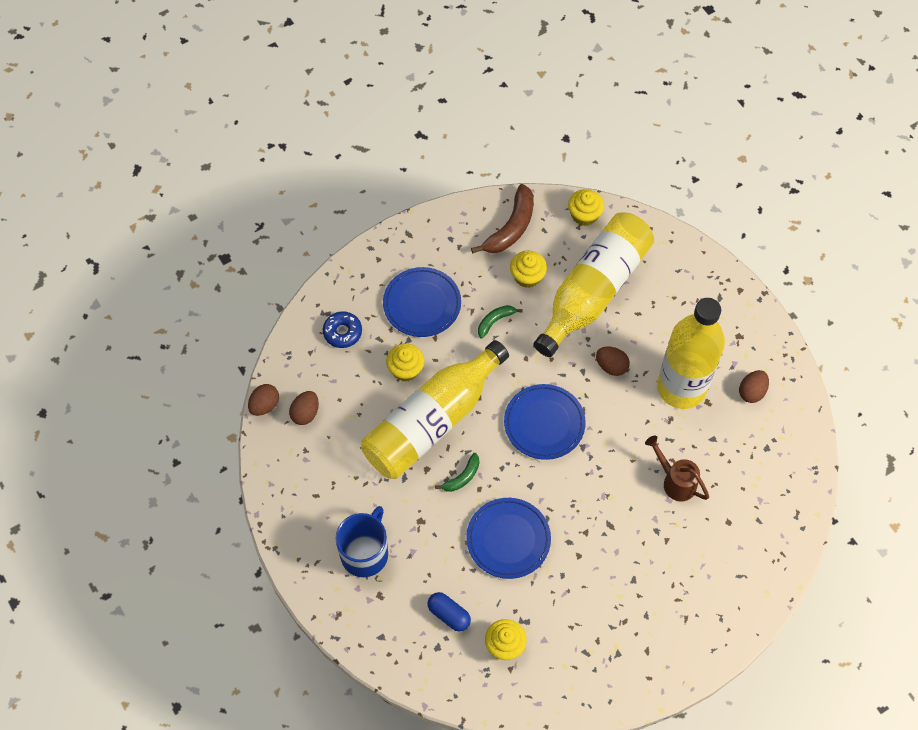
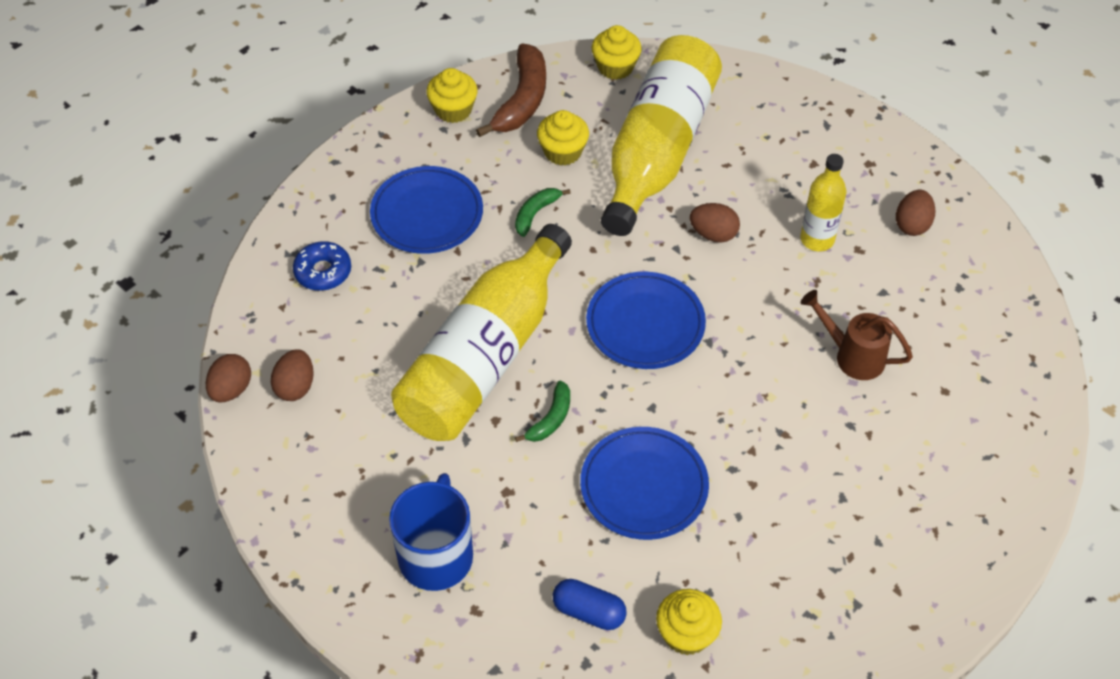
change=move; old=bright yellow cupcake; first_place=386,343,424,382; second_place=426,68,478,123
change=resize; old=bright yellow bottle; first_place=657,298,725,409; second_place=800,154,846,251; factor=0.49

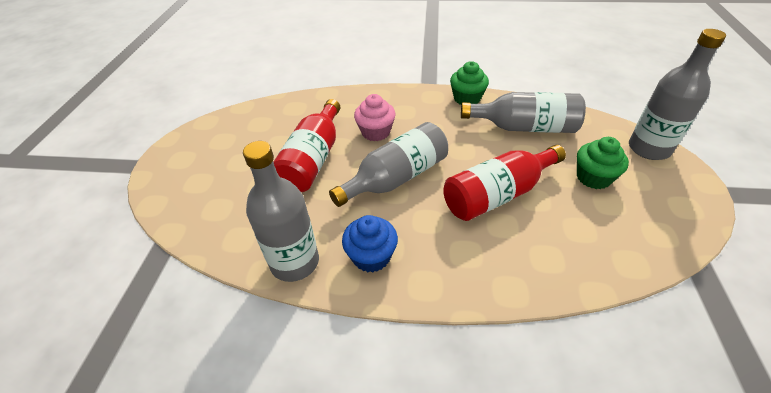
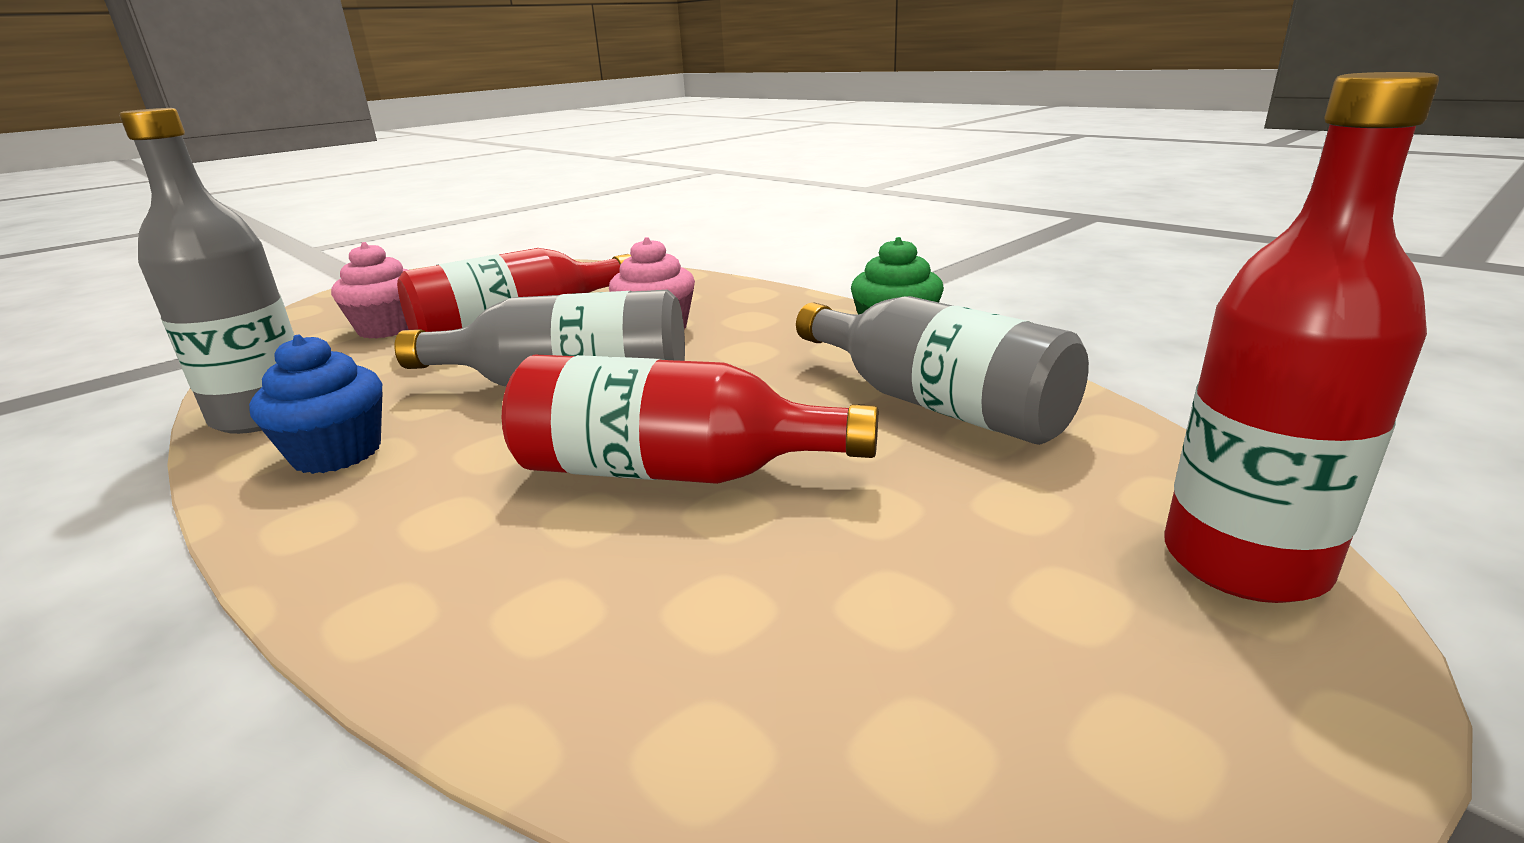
change=delete; old=leaf-green cupcake; first_place=577,137,629,189
change=recolor; old=ash-grey bottle; new=red bottle; first_place=629,29,726,160; second_place=1164,72,1439,603
change=insert; new=rose-pink cupcake; second_place=331,242,409,339

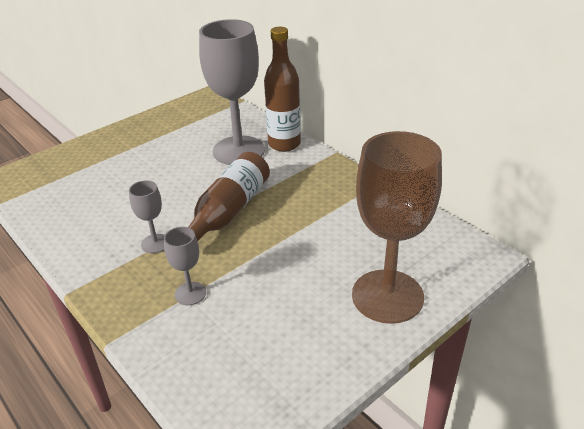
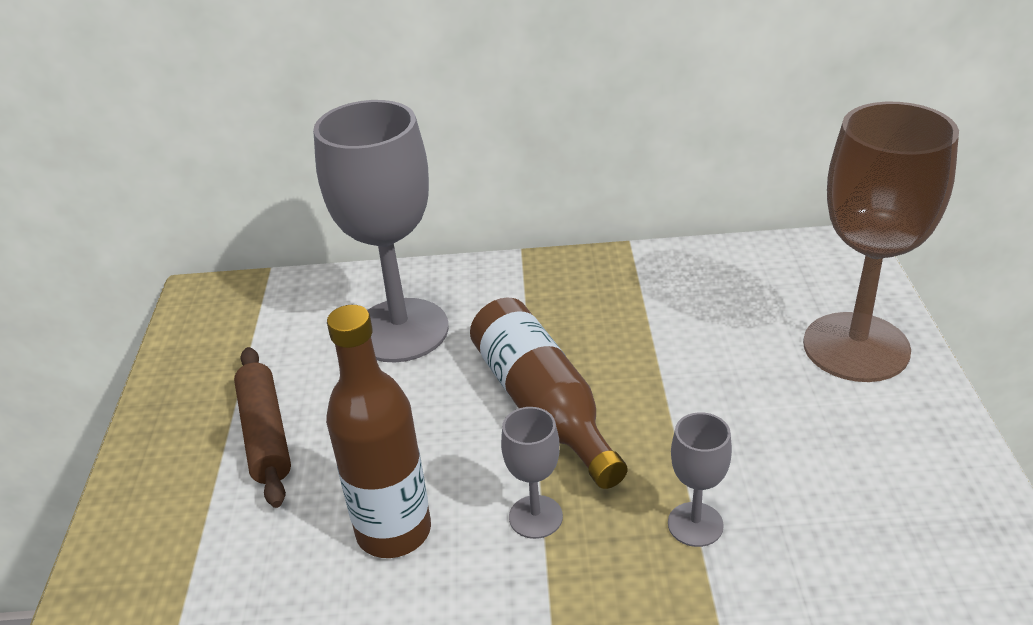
change=move; old=russet bottle; first_place=264,27,301,152; second_place=326,305,431,558
change=insert; new=russet rolling pin; second_place=234,347,291,508

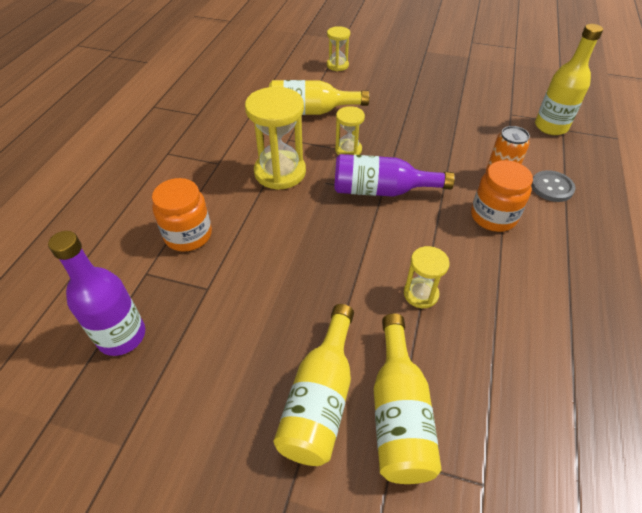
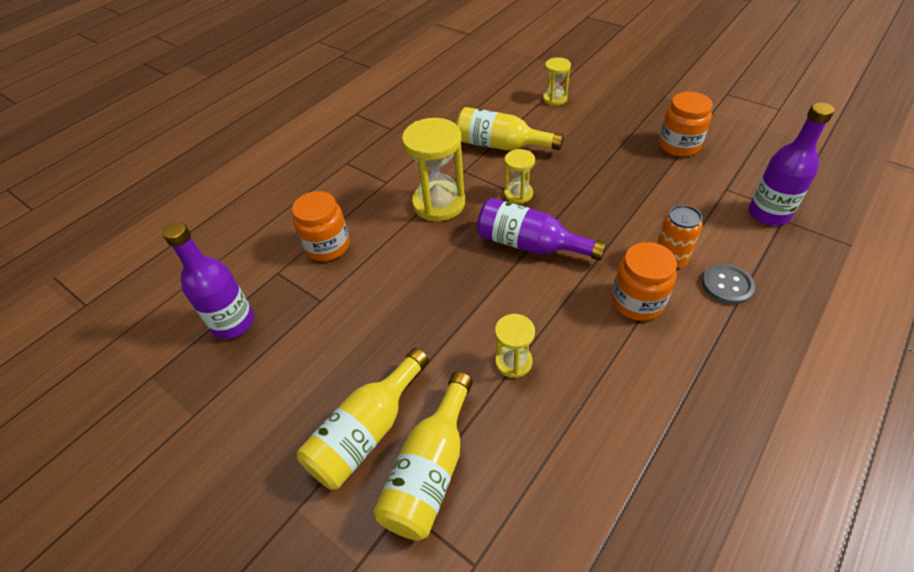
change=recolor; old=bright yellow bottle; new=violet bottle; first_place=535,24,603,135; second_place=749,102,835,226
change=insert; new=orange jar; second_place=659,92,713,157

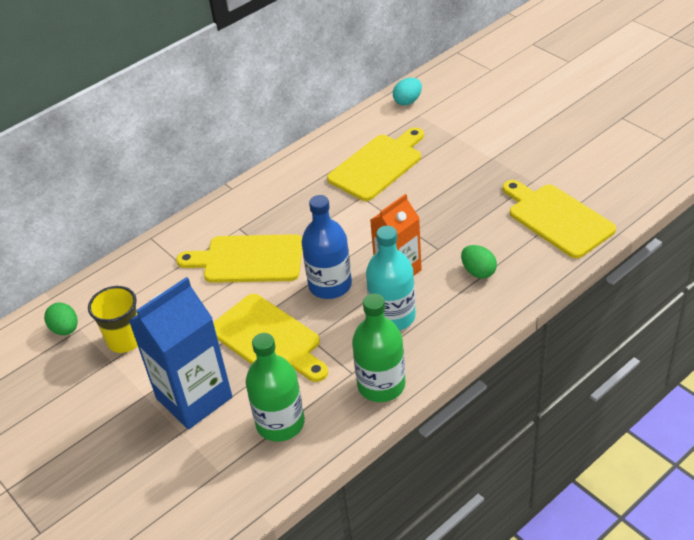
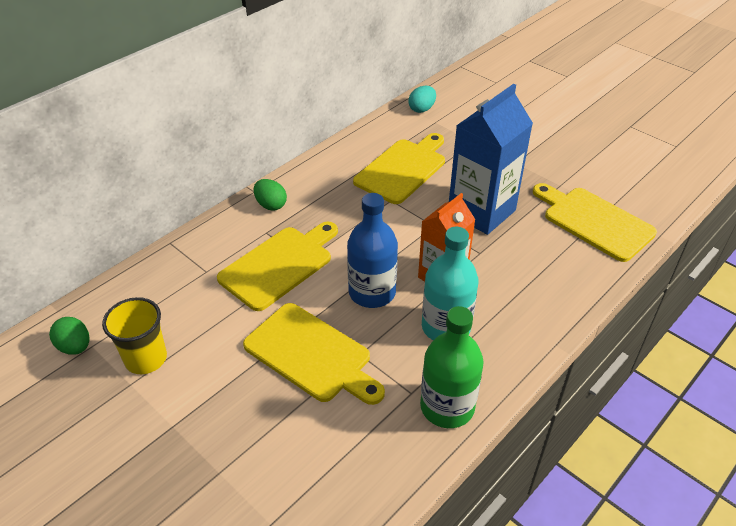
change=move; old=blue carton; first_place=129,277,233,429; second_place=449,84,533,235
change=rotate; old=bright yellow chopping board; first_place=176,234,302,283; second_place=217,221,338,311; degrees=135
change=delete; old=leaf-green bottle; first_place=246,333,305,442
change=move; old=leaf-green egg shape; first_place=461,245,497,279; second_place=254,179,287,211

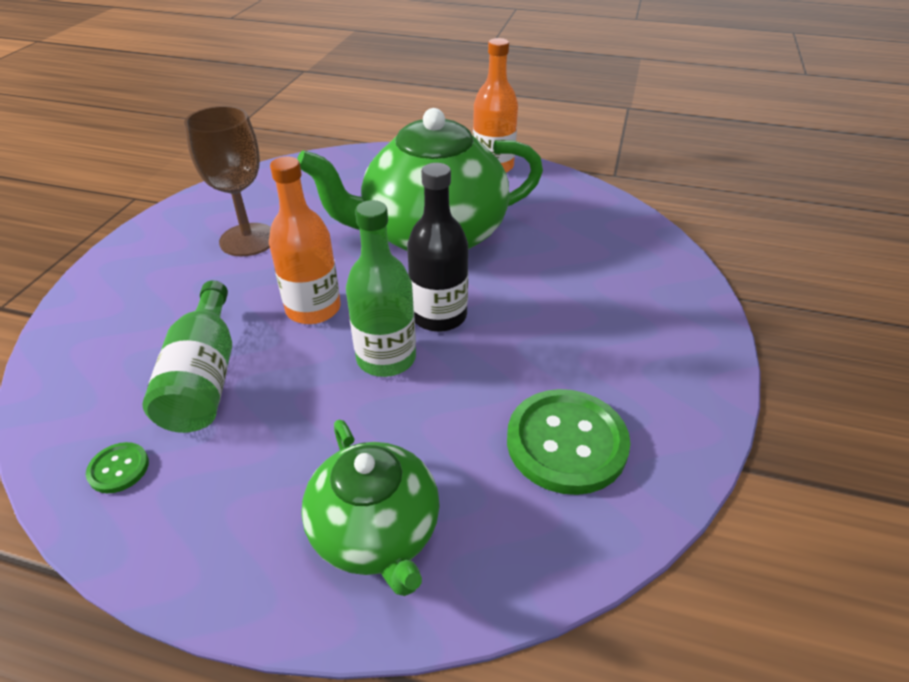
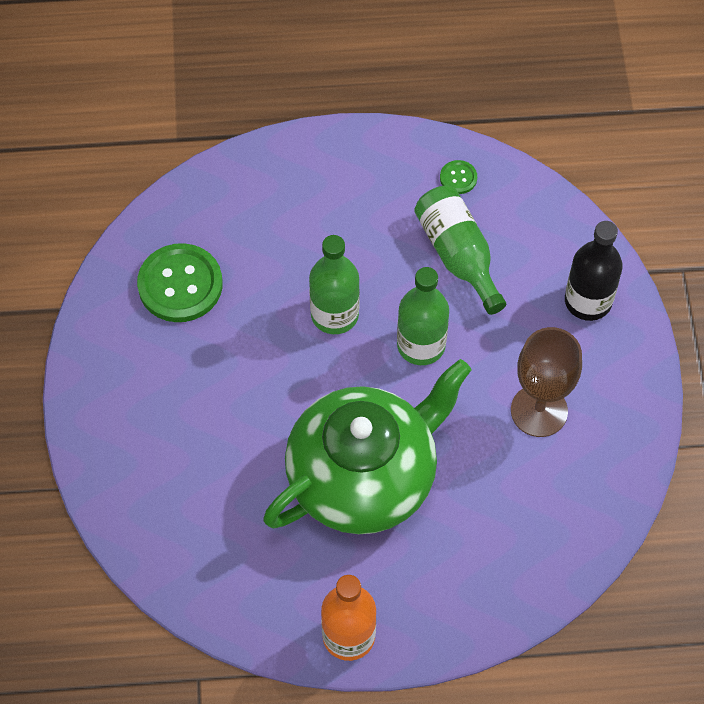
change=recolor; old=orange bottle; new=leaf-green bottle; first_place=269,156,341,324; second_place=397,267,449,365
change=delete; old=leaf-green teapot; first_place=301,420,440,596
change=move; old=jet-black bottle; first_place=407,163,468,332; second_place=565,221,623,321

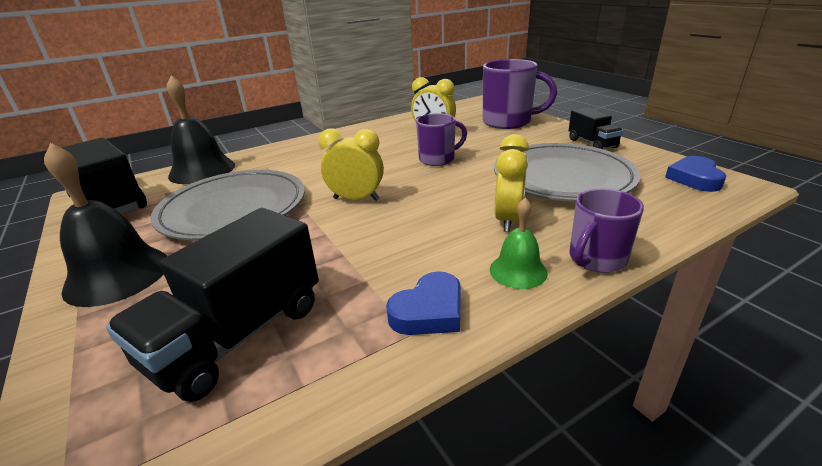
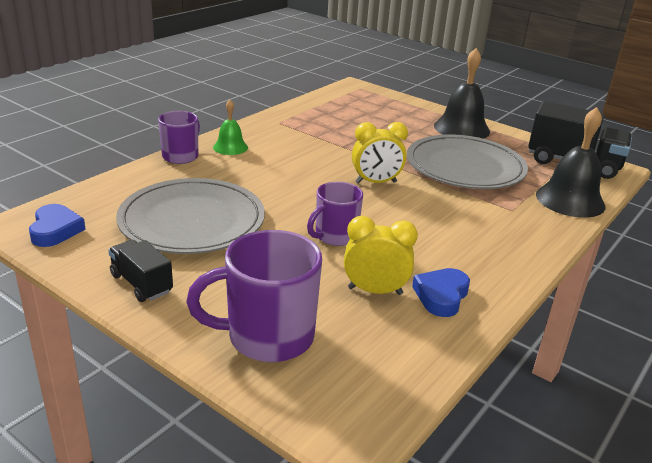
change=delete; old=jet-black truck; first_place=106,208,319,402
change=move; old=blue heart shape; first_place=386,271,461,335; second_place=412,268,470,317
change=delete; old=bright yellow alarm clock; first_place=495,134,529,232

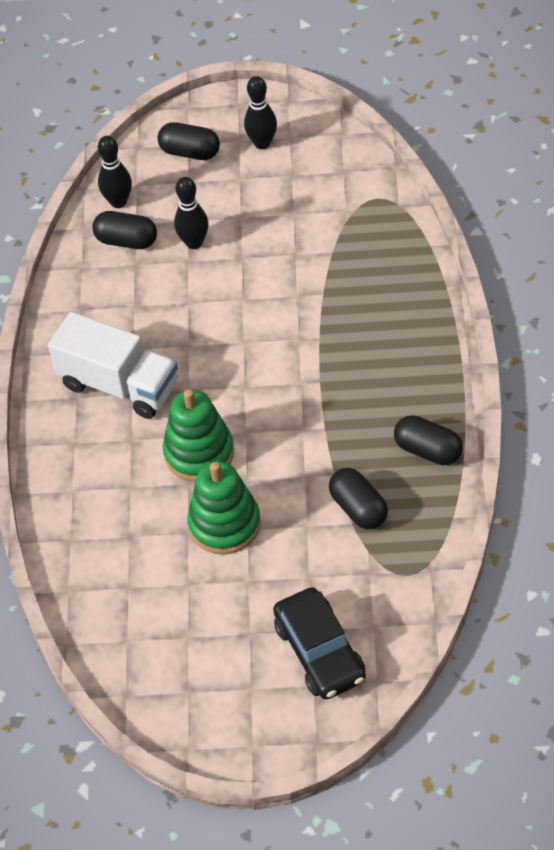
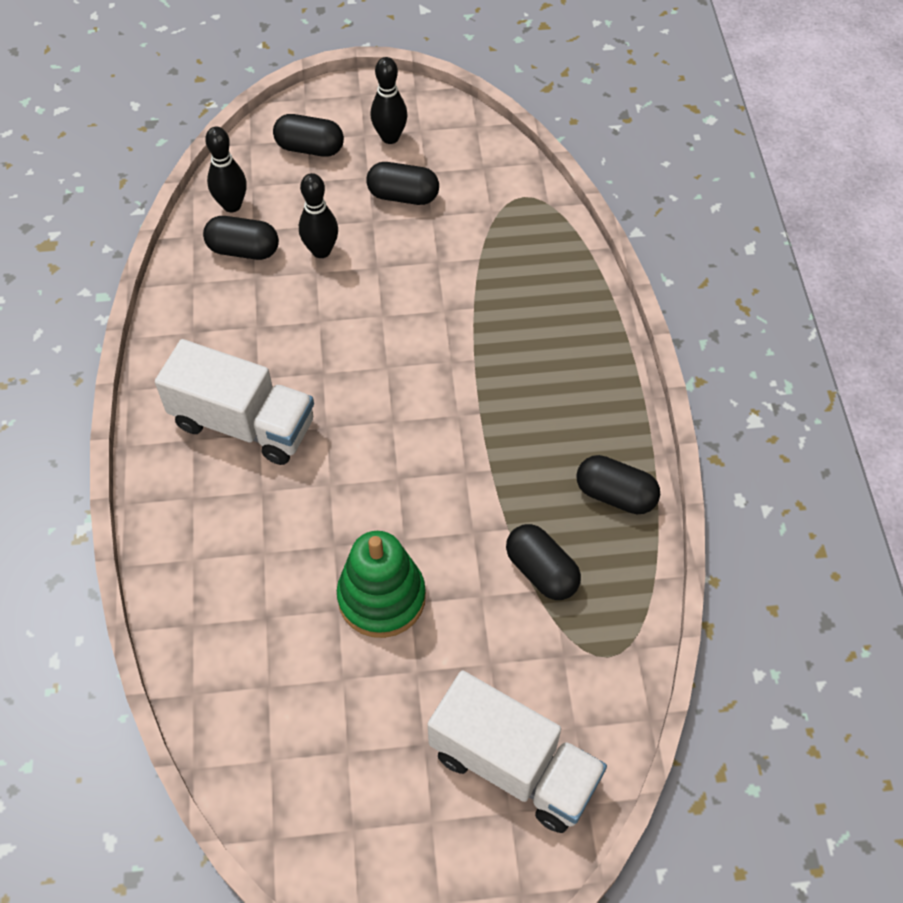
change=delete; old=leaf-green stacking toy; first_place=163,389,234,481
change=replace; old=jet-black toy car; new=pure white truck; first_place=273,587,366,700; second_place=428,670,607,833
change=insert; new=jet-black pill; second_place=366,162,439,205

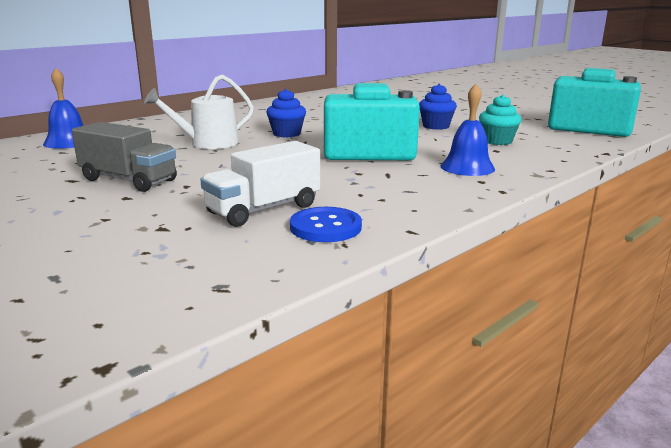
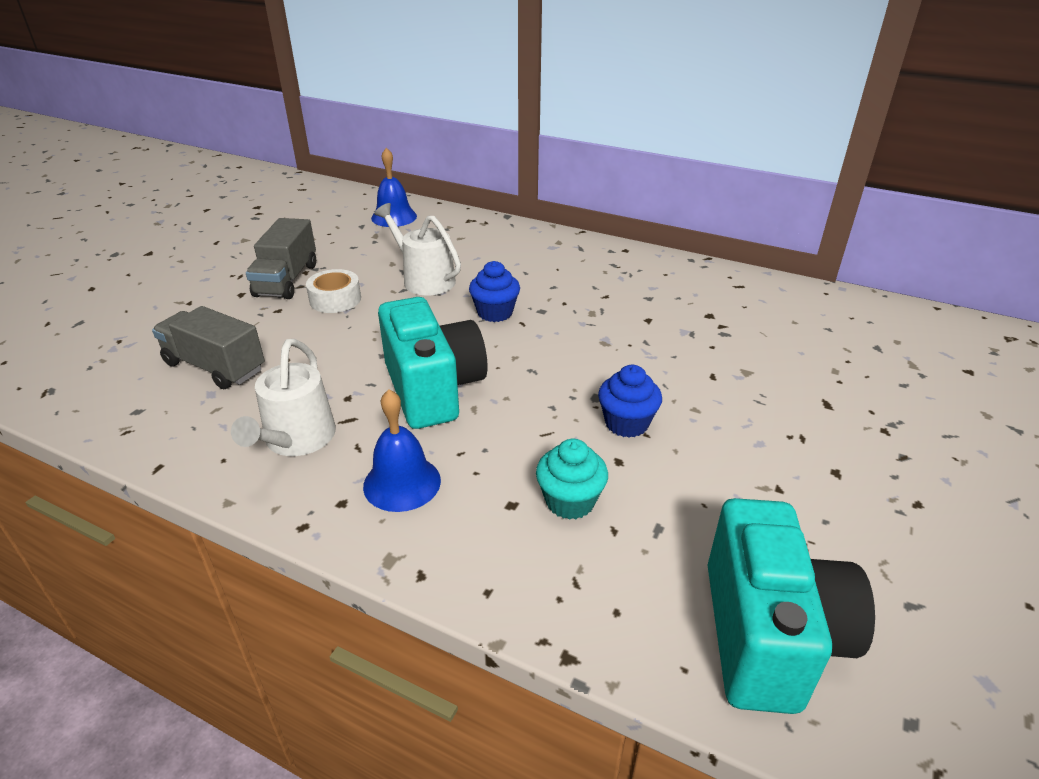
change=recolor; old=pure white truck; new=ash-grey truck; first_place=200,141,320,227; second_place=152,306,265,389
change=delete; old=blue sewing button; first_place=290,207,362,242
change=insert; new=pure white watering can; second_place=231,339,336,456
change=insert; new=pure white roll of tape; second_place=306,269,361,313

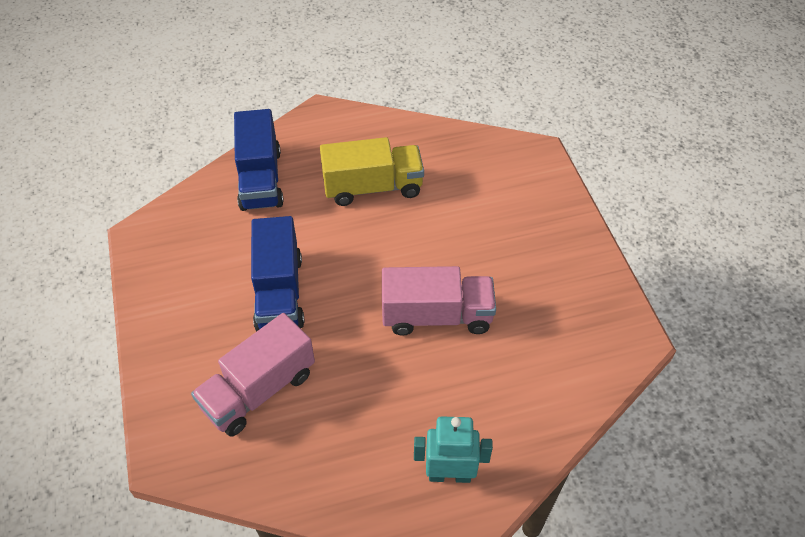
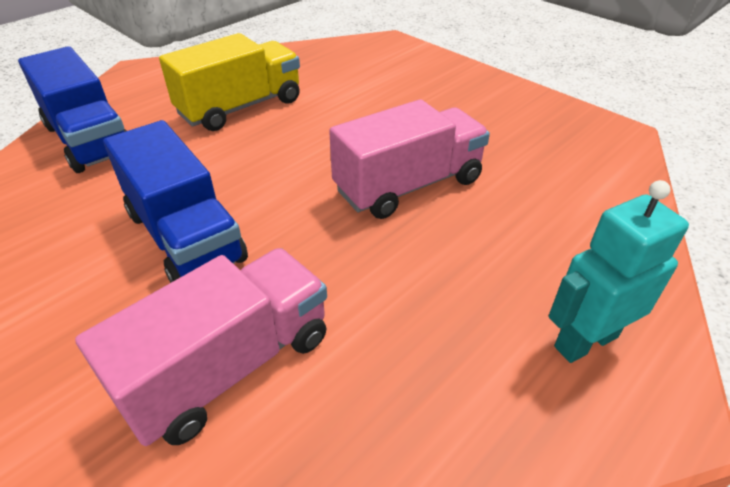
change=rotate; old=rose-pink truck; first_place=191,313,315,436; second_place=75,248,327,446; degrees=-150

